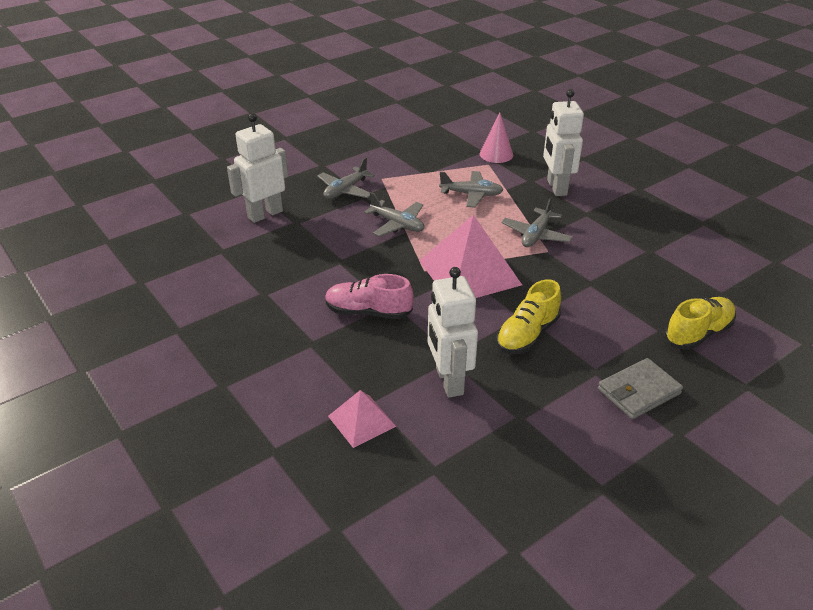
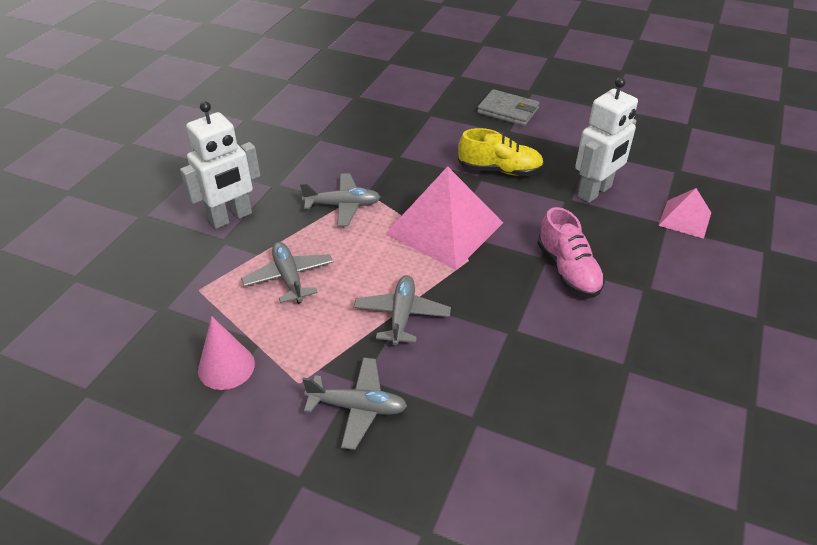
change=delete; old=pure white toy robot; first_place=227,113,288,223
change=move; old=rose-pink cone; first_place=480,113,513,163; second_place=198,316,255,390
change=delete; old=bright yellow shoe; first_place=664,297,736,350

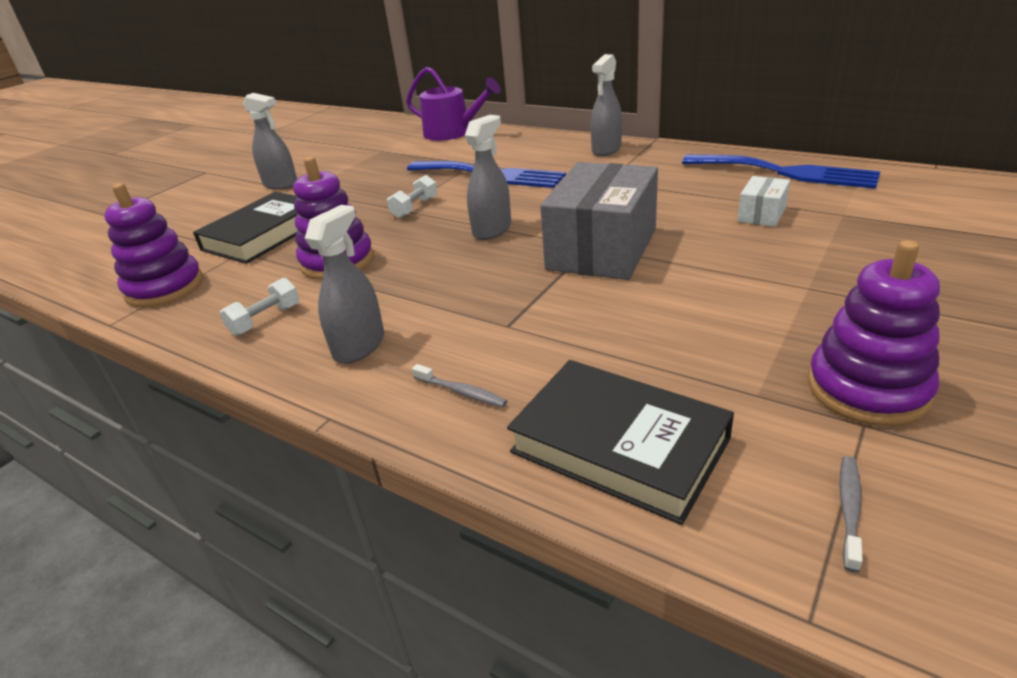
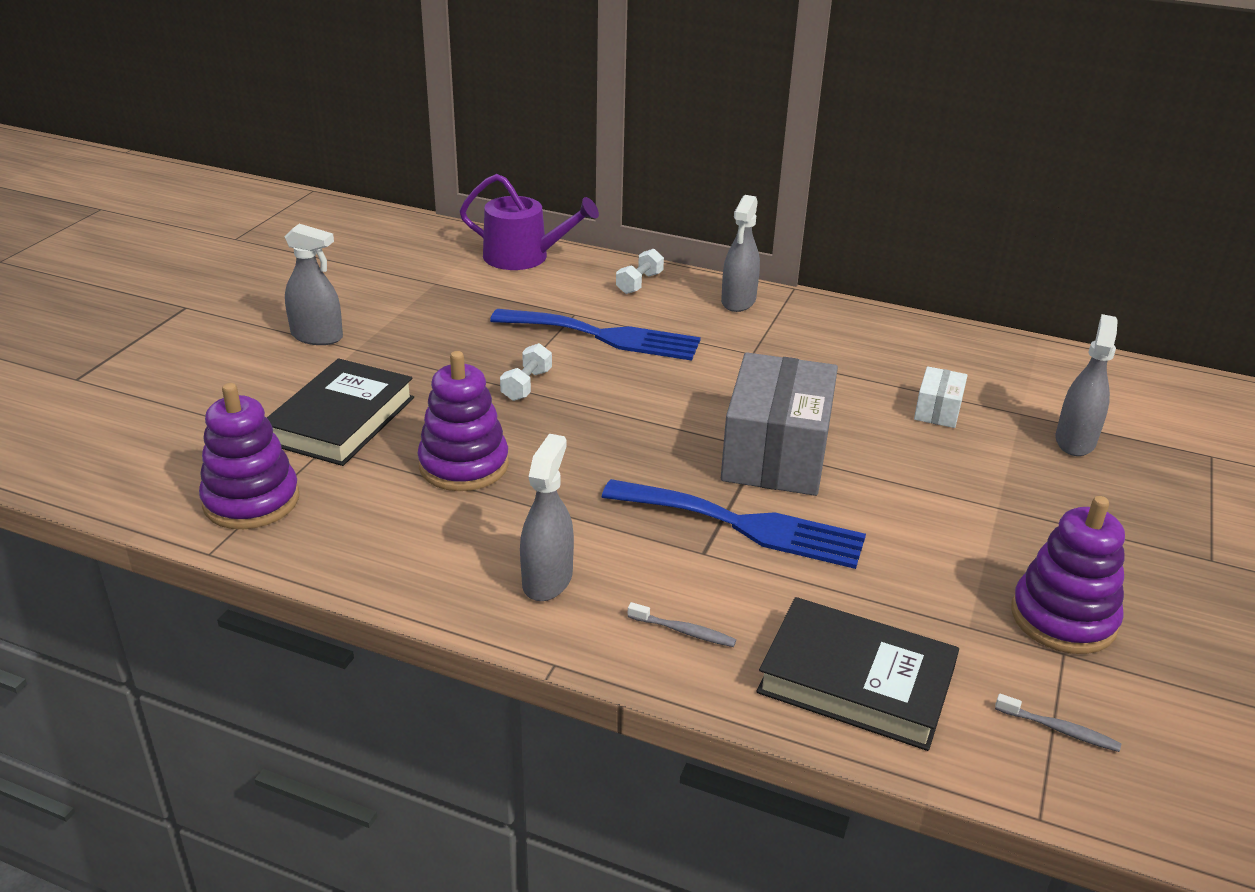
change=move; old=pure white dumbbell; first_place=220,278,300,336; second_place=616,249,664,294
change=move; old=ash-grey sprayer; first_place=465,115,511,240; second_place=1055,314,1118,456
change=move; old=blue dinner fork; first_place=682,154,881,189; second_place=602,479,866,569
change=rotate; old=ash-grey dental brush; first_place=839,456,863,573; second_place=995,693,1121,752; degrees=105

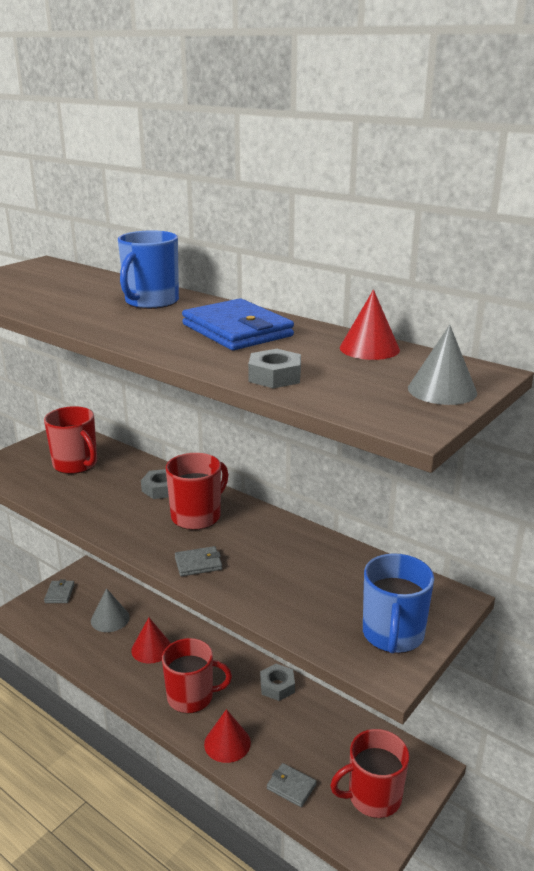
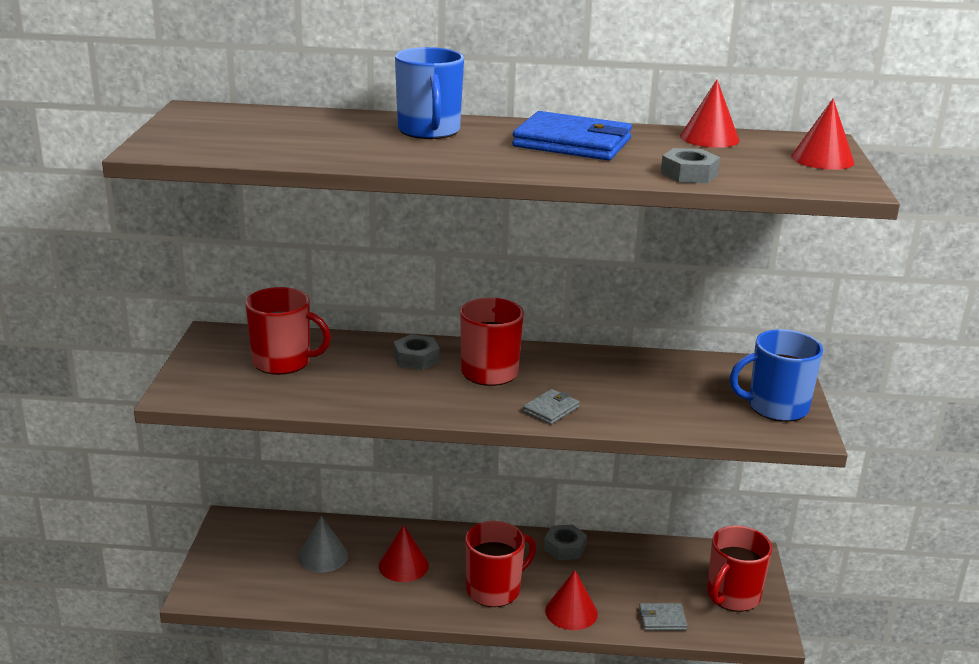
change=delete; old=ash-grey wallet; first_place=44,579,75,603
change=rotate; old=blue coffee mug; first_place=363,553,434,653; second_place=730,329,823,422; degrees=105
change=recolor; old=ash-grey cone; new=red cone; first_place=408,325,477,405; second_place=791,98,854,170

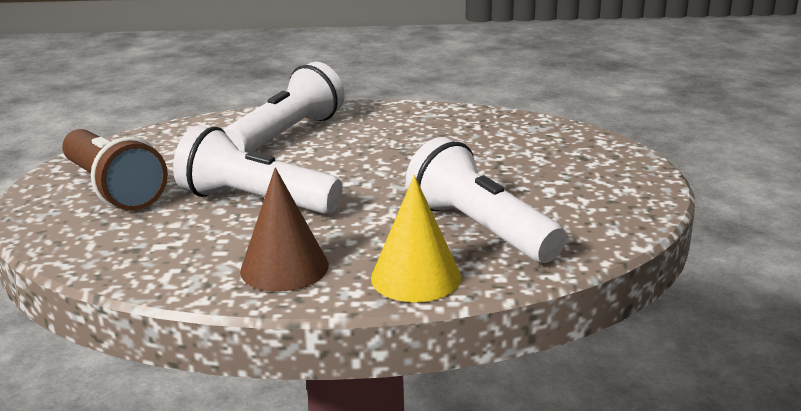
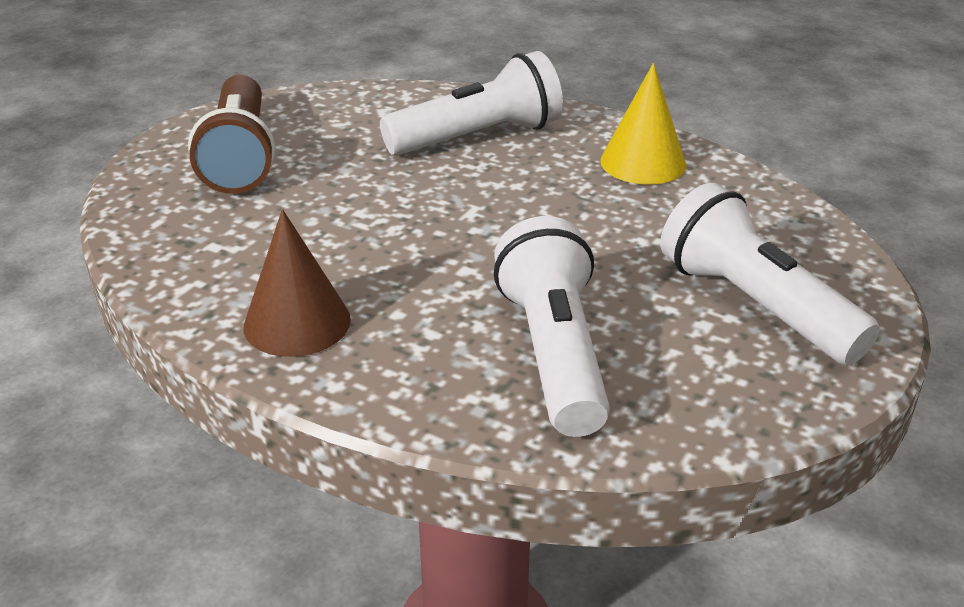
change=move; old=pure white pocket torch; first_place=173,125,343,214; second_place=660,183,880,365
change=move; old=bright yellow cone; first_place=371,175,461,302; second_place=600,63,686,184

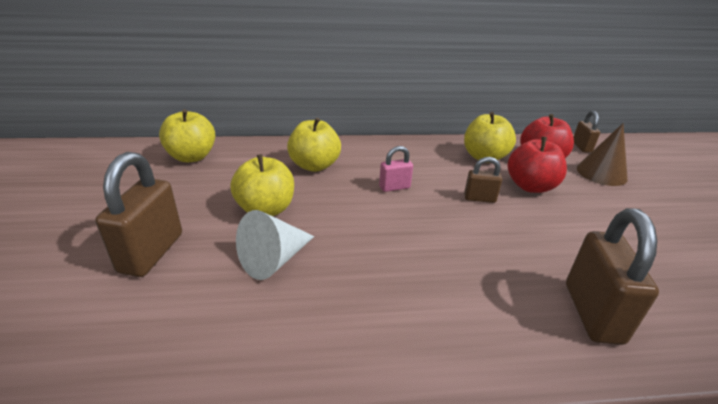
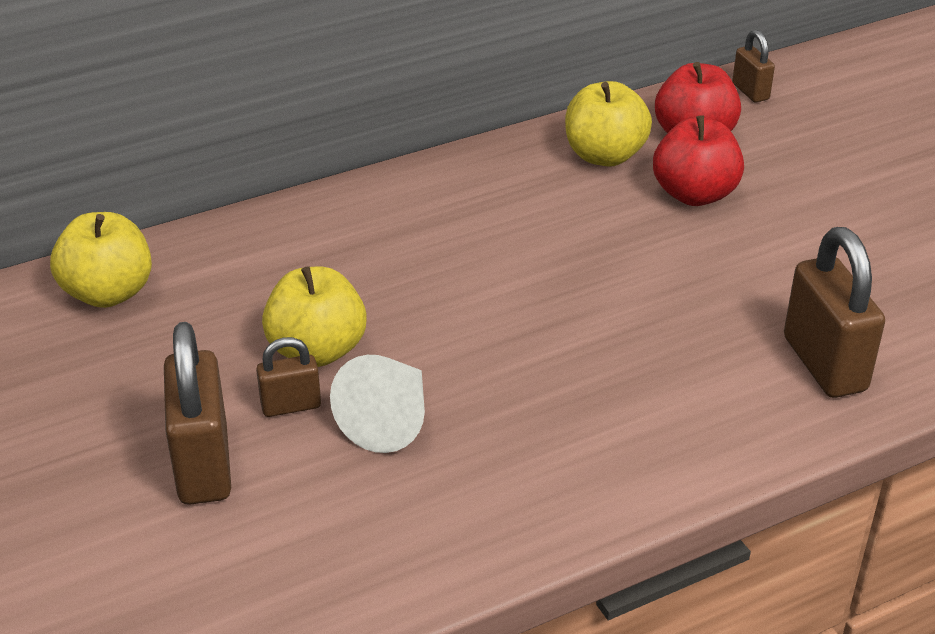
change=delete; old=bright yellow apple fruit; first_place=287,118,341,172
change=delete; old=rose-pink padlock; first_place=379,146,413,192
change=move; old=russet padlock; first_place=464,157,502,203; second_place=256,337,321,417
change=delete; old=russet cone; first_place=577,123,628,186

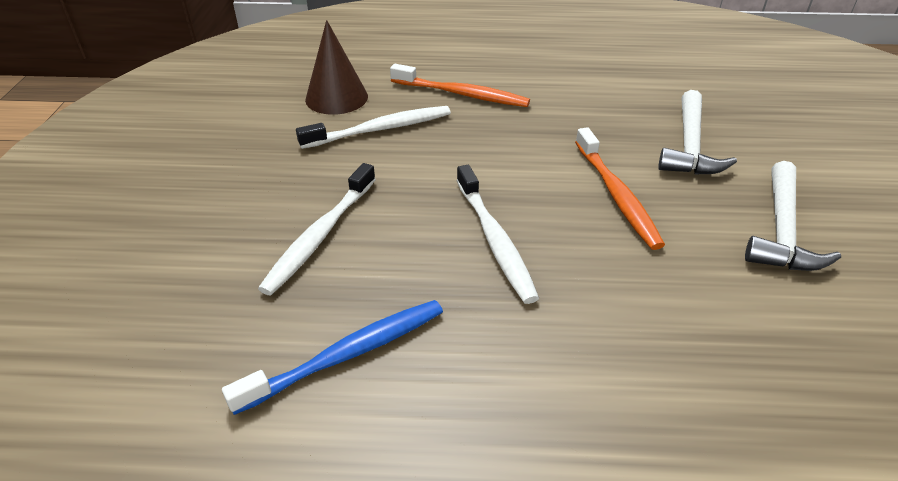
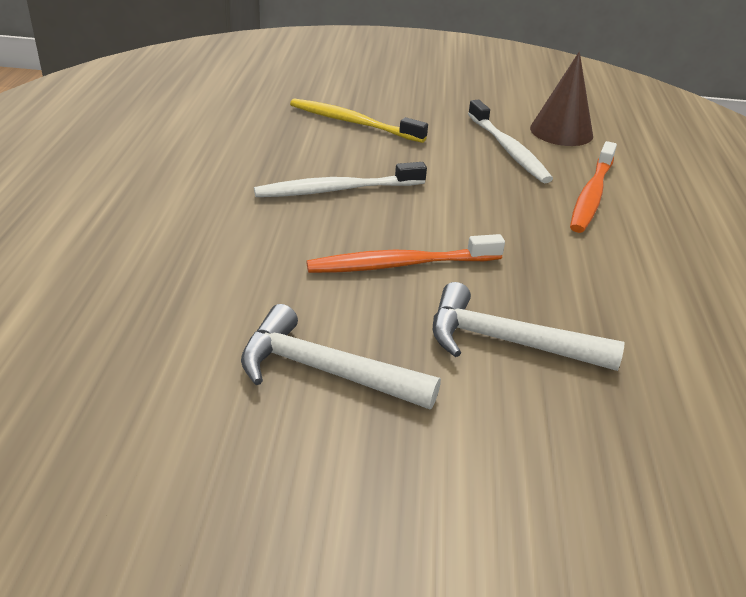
change=delete; old=blue dental brush; first_place=222,300,443,415
change=recolor; old=pure white dental brush; new=bright yellow dental brush; first_place=258,163,376,295; second_place=290,98,428,143

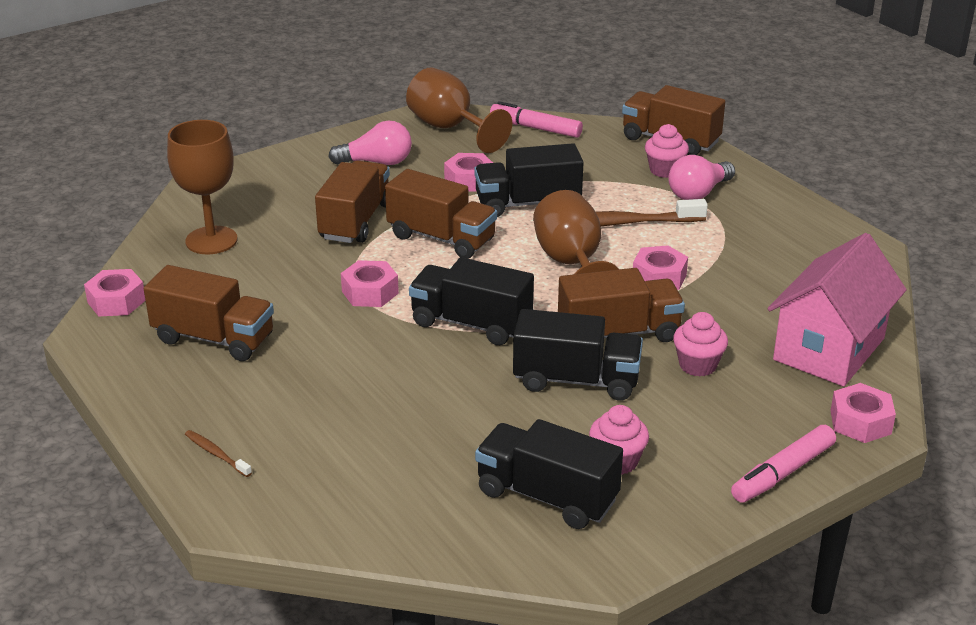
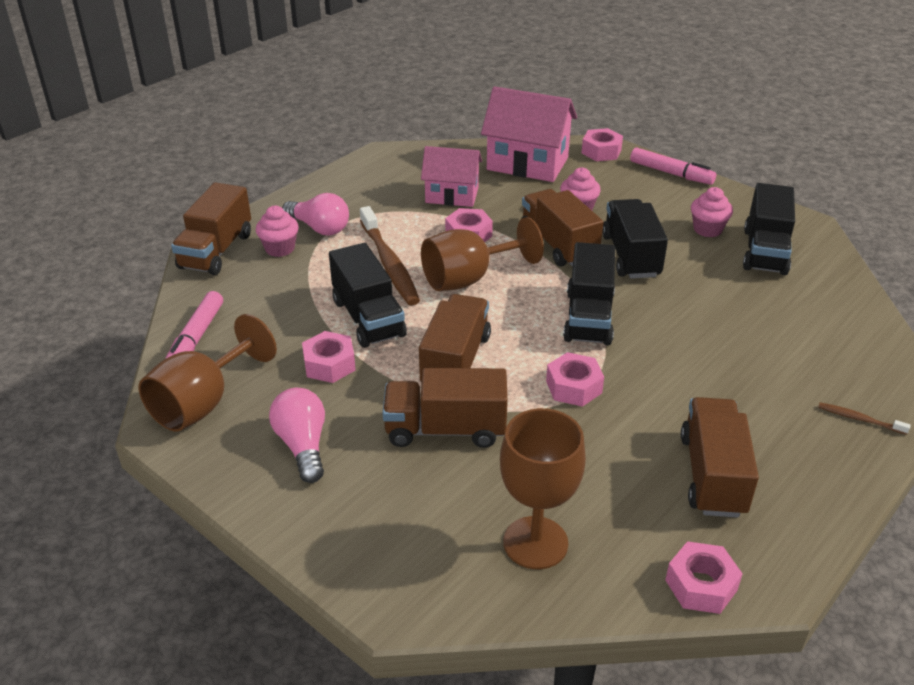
change=rotate; old=russet dental brush; first_place=185,430,252,477; second_place=818,402,911,435; degrees=90
change=insert; new=rose-pink house; second_place=421,146,482,207

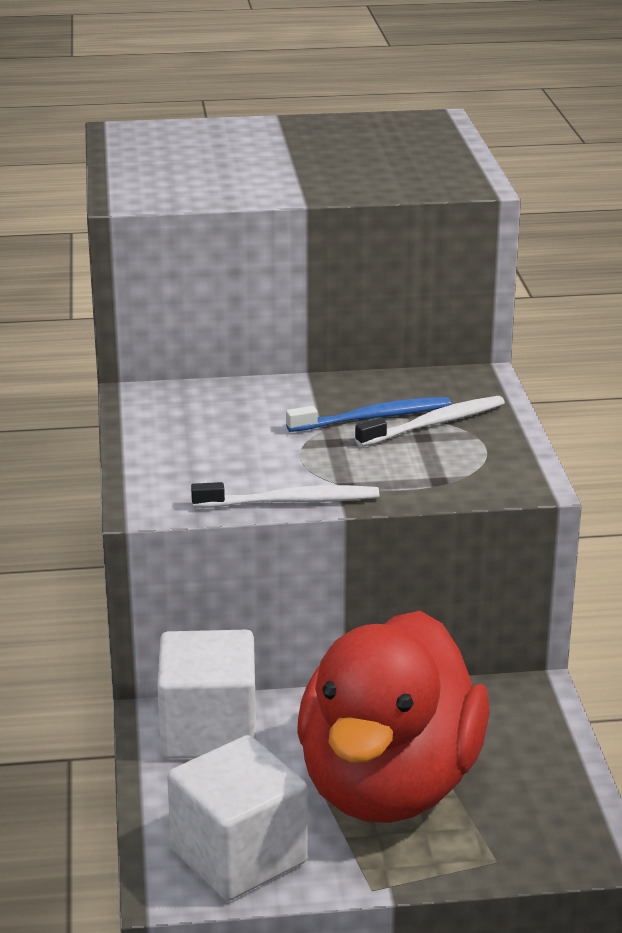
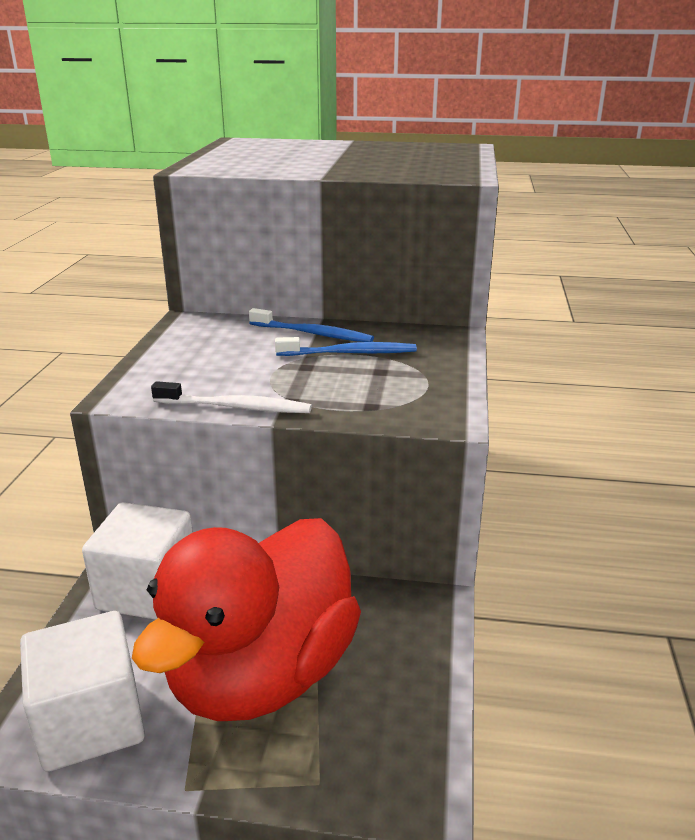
change=delete; old=pure white dental brush; first_place=355,396,505,447
change=insert; new=blue dental brush; second_place=249,308,374,342

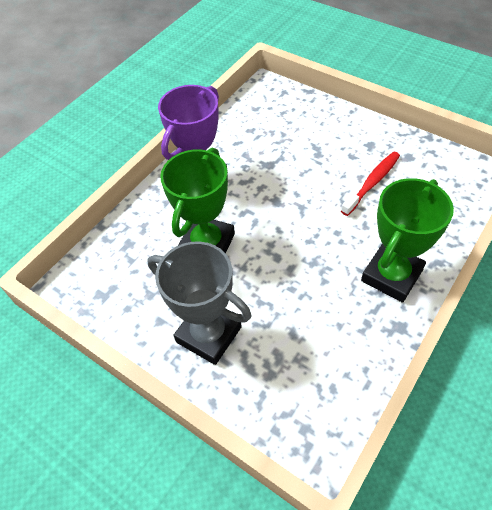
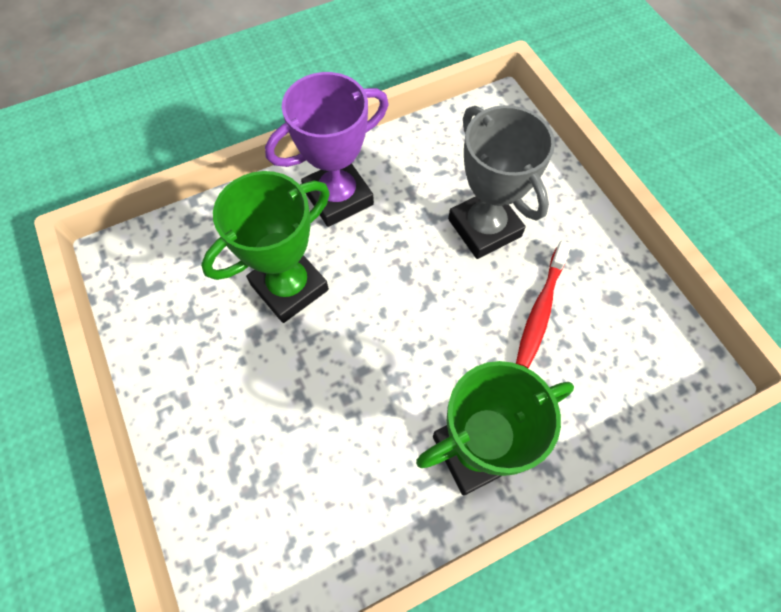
change=move; old=ash-grey award cup; first_place=147,241,252,365; second_place=448,105,555,259
change=rotate; old=red dental brush; first_place=341,151,400,216; second_place=516,240,571,369; degrees=135

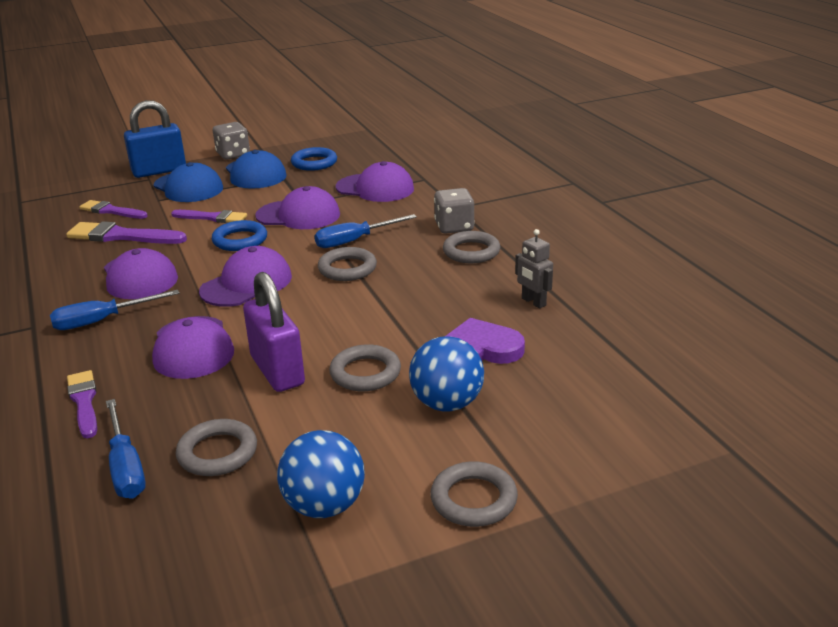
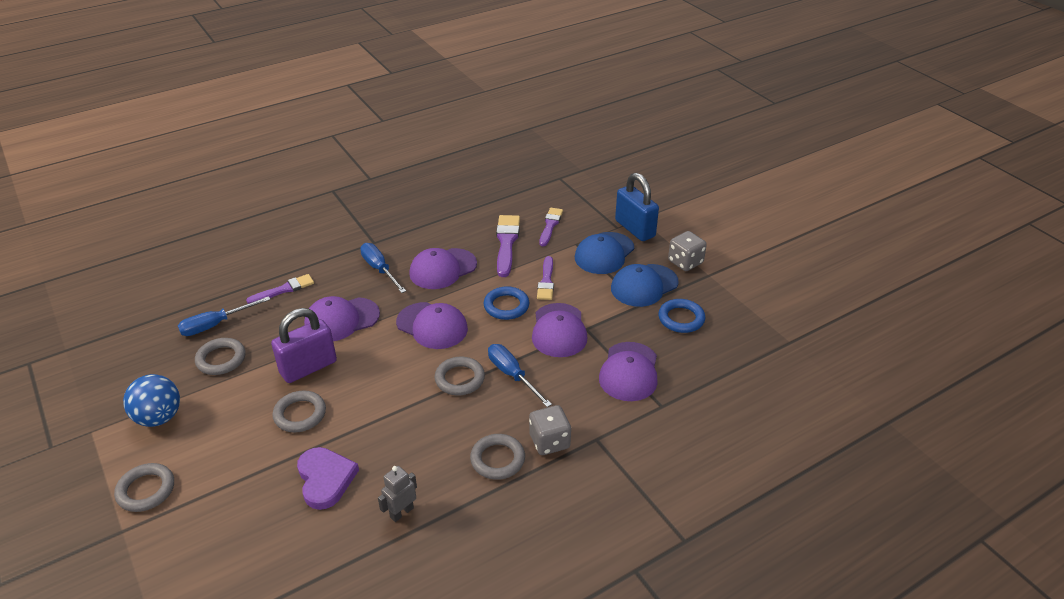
change=delete; old=blue ball; first_place=409,336,484,411

